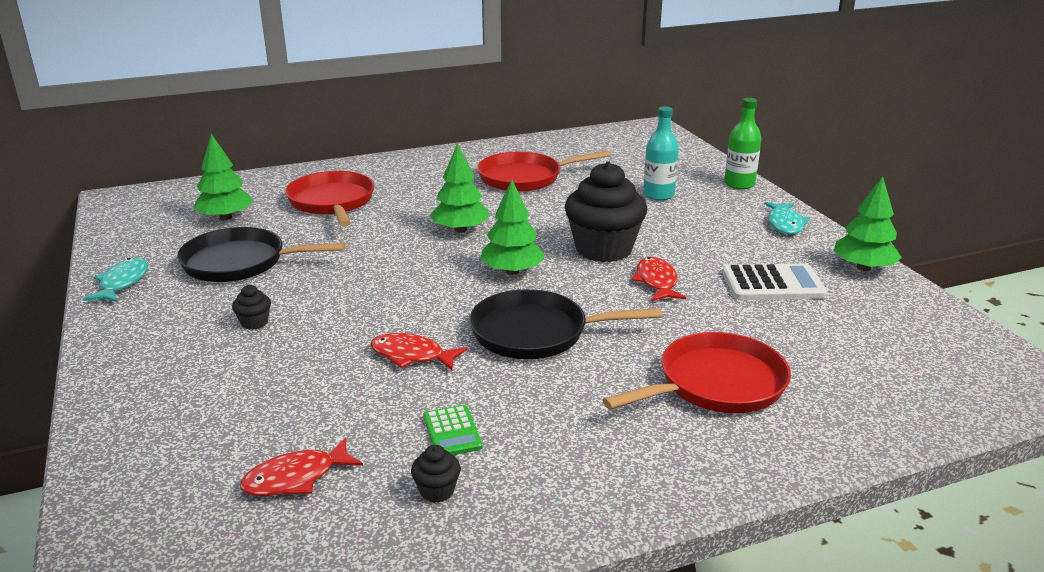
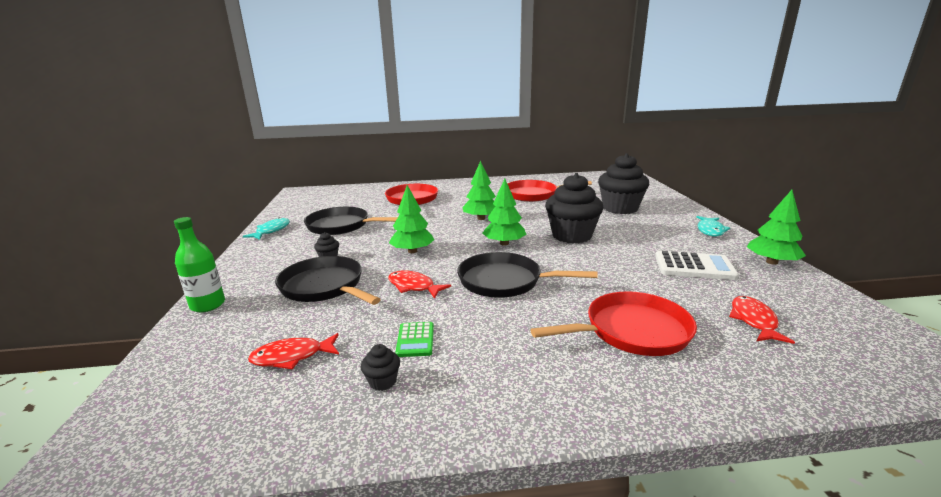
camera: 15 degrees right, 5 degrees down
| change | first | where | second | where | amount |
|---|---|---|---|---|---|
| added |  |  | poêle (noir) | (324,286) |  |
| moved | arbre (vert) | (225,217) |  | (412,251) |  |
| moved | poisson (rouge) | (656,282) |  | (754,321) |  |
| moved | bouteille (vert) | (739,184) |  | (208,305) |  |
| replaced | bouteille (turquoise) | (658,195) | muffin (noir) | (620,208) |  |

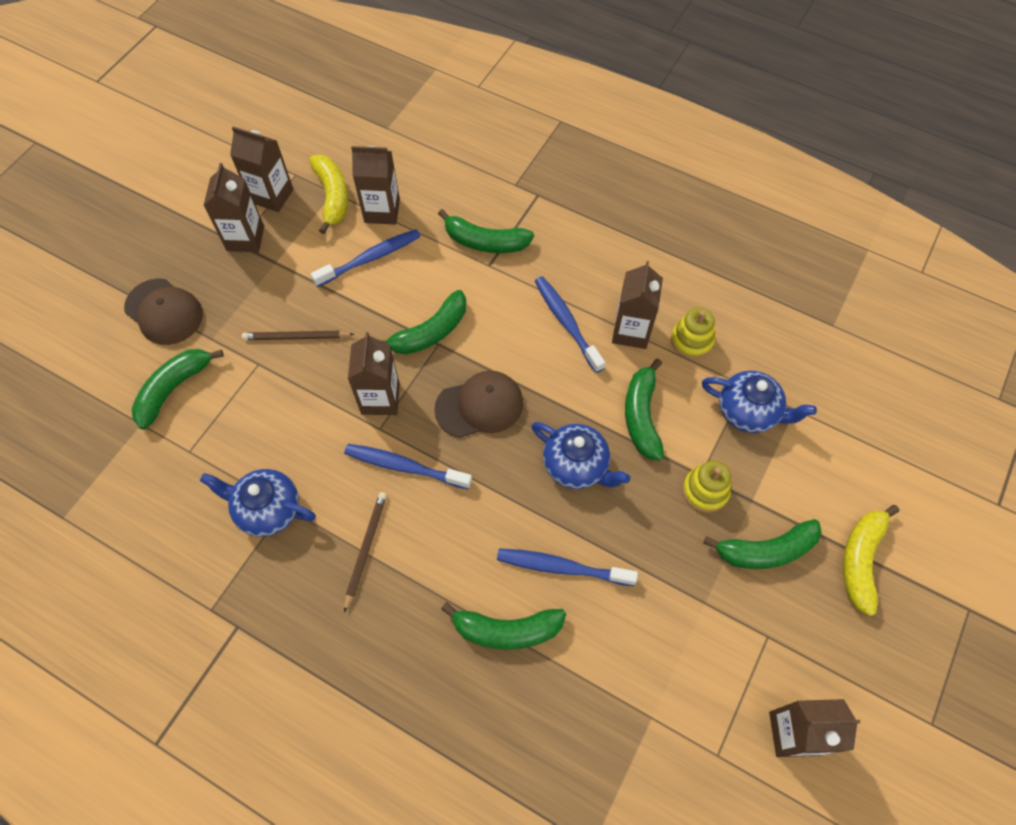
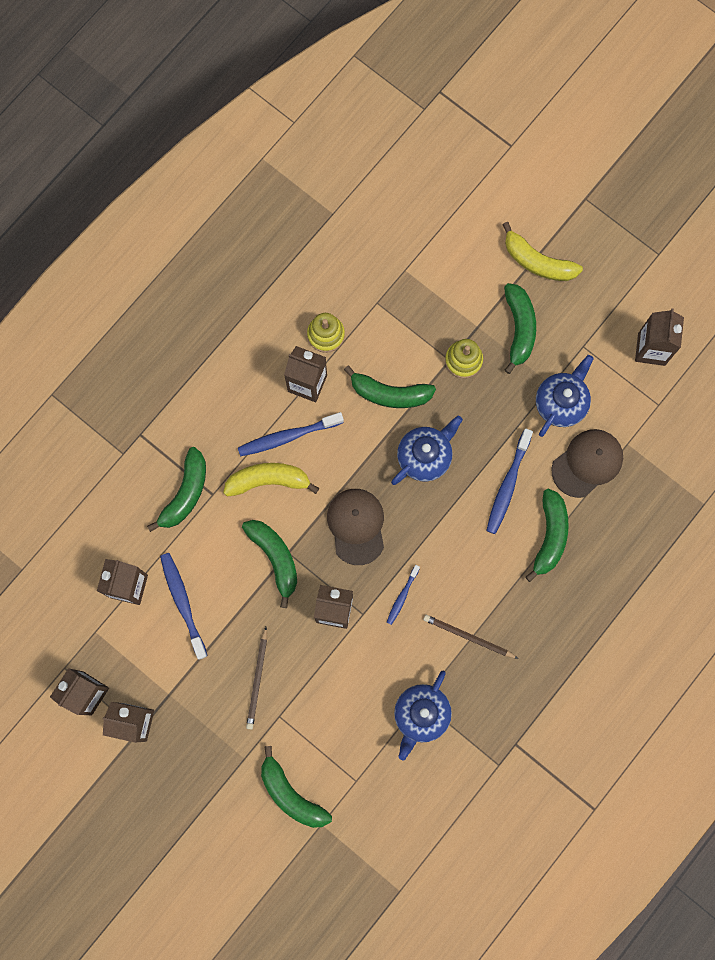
camera: 80 degrees left, 15 degrees up
| change | first | where | second | where | amount |
|---|---|---|---|---|---|
| moved | casquette (marron) | (164,312) |  | (587,463) |  |
| moved | banane (jaune) | (332,196) |  | (268,480) |  |
| moved | théière (bleu) | (748,411) |  | (561,402) |  |
| resized | brosse à dents (bleu) | (405,467) |  | (402,596) | x0.58 |

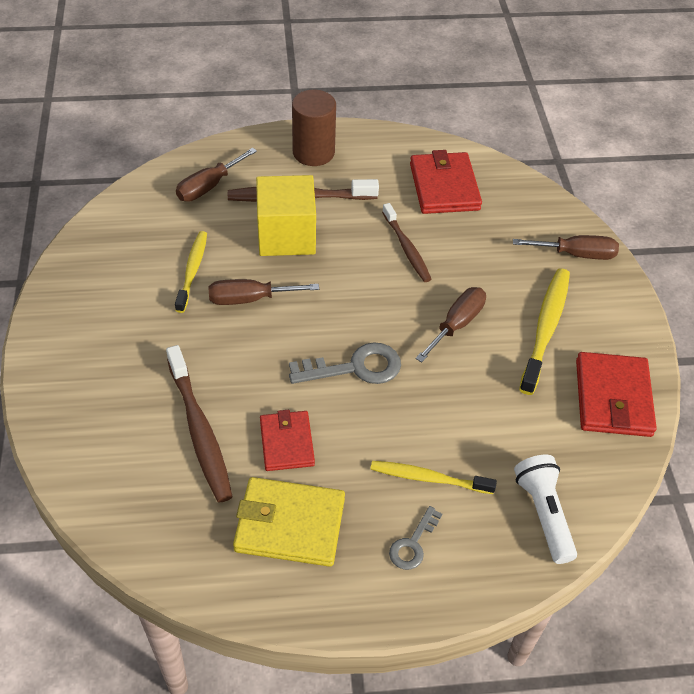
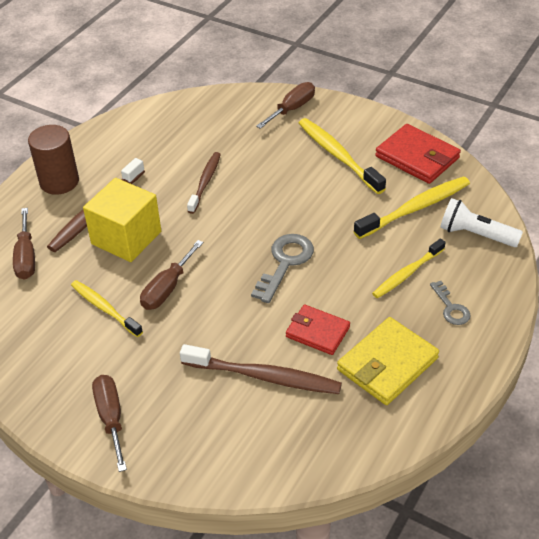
camera: 50 degrees left, 5 degrees down
| change | first | where | second | where | amount |
|---|---|---|---|---|---|
| removed | portefeuille (rouge) | (444,187) |  |  |  |
| added |  |  | brosse à dents (jaune) | (415,208) |  |
| moved | tournevis (marron) | (456,324) |  | (111,418) |  |
| turned | brosse à dents (marron) | (406,248) |  | (205,182) | 90 degrees counterclockwise |

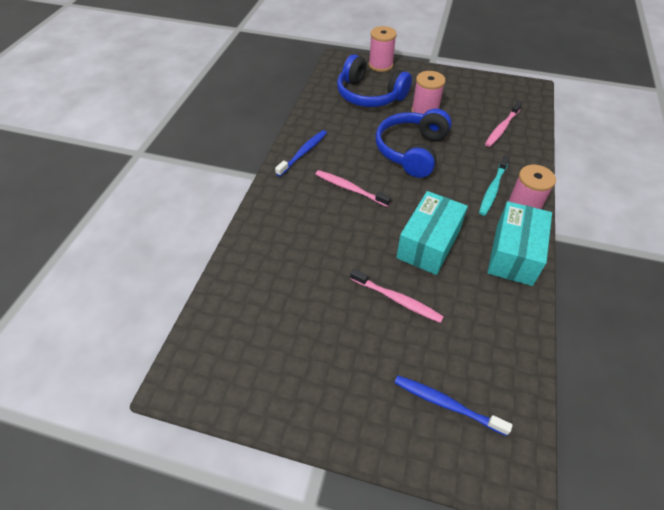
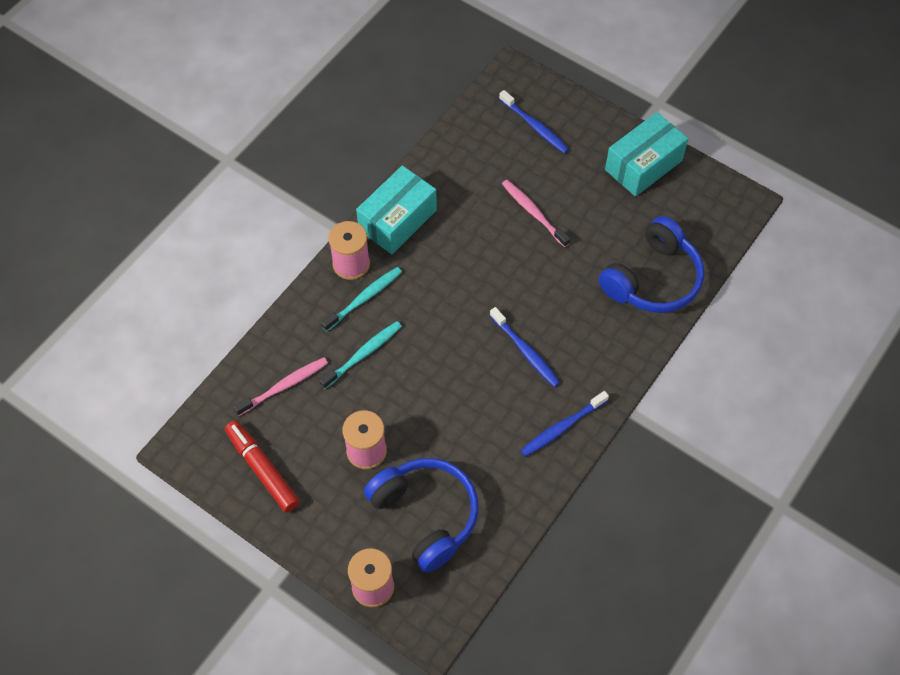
camera: 160 degrees left, 10 degrees up
| change | first | where | second | where | amount |
|---|---|---|---|---|---|
| added |  |  | feutre (rouge) | (262,469) |  |
| added |  |  | brosse à dents (turquoise) | (363,354) |  |
| moved | casque audio (bleu) | (411,151) |  | (653,279) |  |
| moved | boîte (turquoise) | (428,244) |  | (643,165) |  |
| recoloured | brosse à dents (rose) | (350,189) | brosse à dents (bleu) | (525,351) |  |

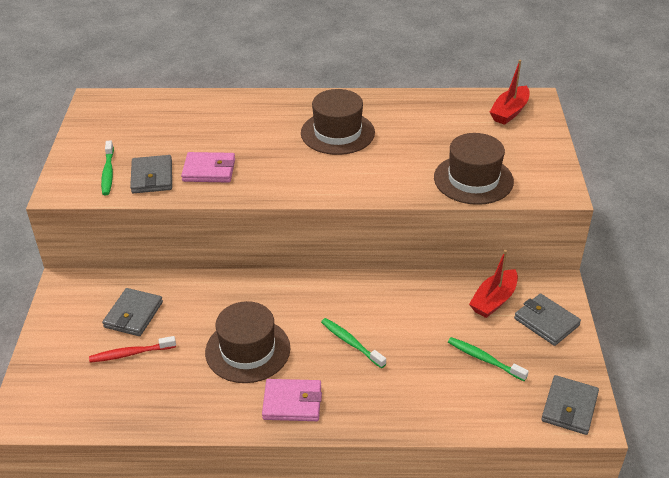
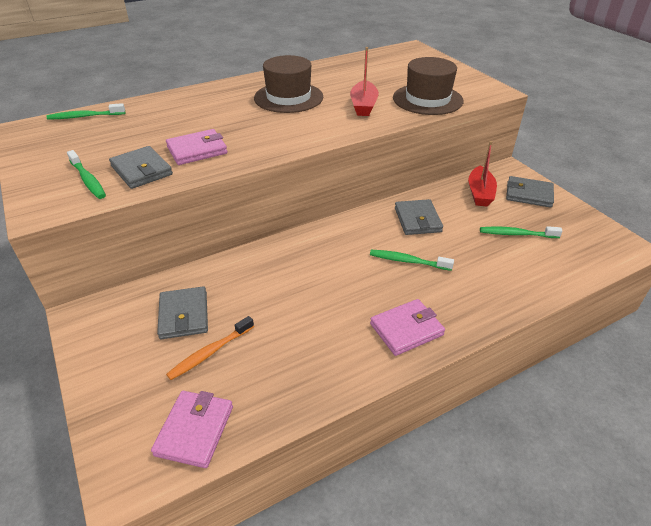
camera: 30 degrees left, 0 degrees up
| change | first | where | second | where | amount |
|---|---|---|---|---|---|
| removed | chapeau (marron) | (248,350) |  |  |  |
| added |  |  | brosse à dents (vert) | (85,116) |  |
| added |  |  | portefeuille (rose) | (194,430) |  |
| moved | bateau (rouge) | (509,112) |  | (363,105) |  |
| moved | portefeuille (gris) | (569,407) |  | (417,220) |  |
| recoloured | brosse à dents (rouge) | (130,353) | brosse à dents (orange) | (210,352) |  |

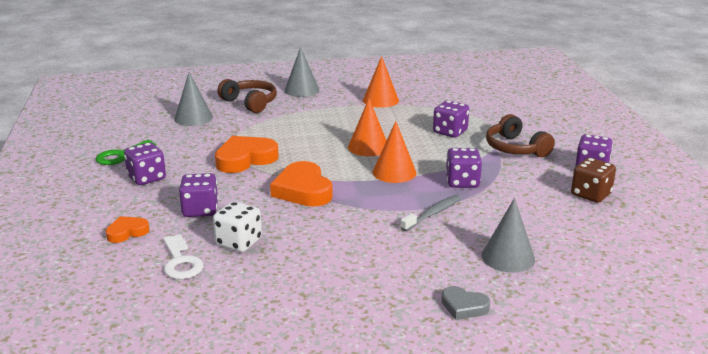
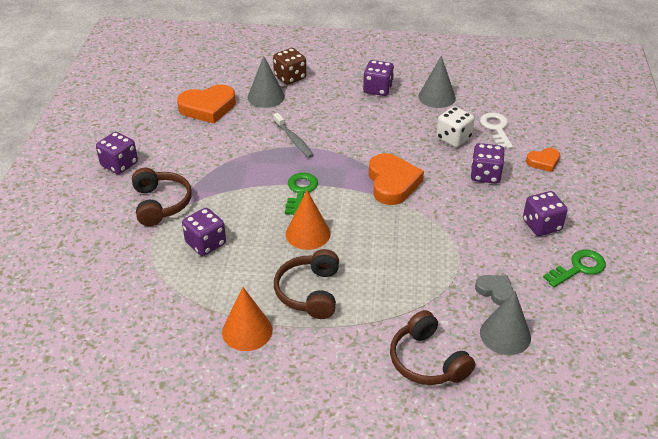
camera: 165 degrees left, 15 degrees up
| change | first | where | second | where | amount |
|---|---|---|---|---|---|
| added |  |  | casque audio (marron) | (310,292) |  |
| moved | cœur (orange) | (245,159) |  | (208,107) |  |
| moved | cône (gris) | (301,90) |  | (437,97) |  |
| moved | cœur (gris) | (463,306) |  | (495,291) |  |
| moved | dé (violet) | (462,182) |  | (377,89) |  |
| moved | dé (marron) | (590,194) |  | (290,77) |  |
| replaced | cône (orange) | (394,172) | clé (vert) | (300,191) |  |
| turned | brosse à dents (gris) | (433,213) |  | (294,140) | 90 degrees counterclockwise |

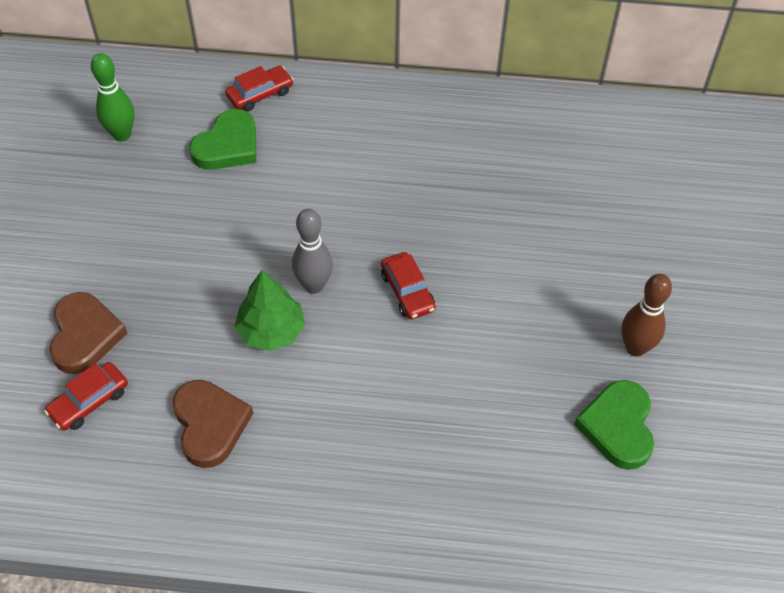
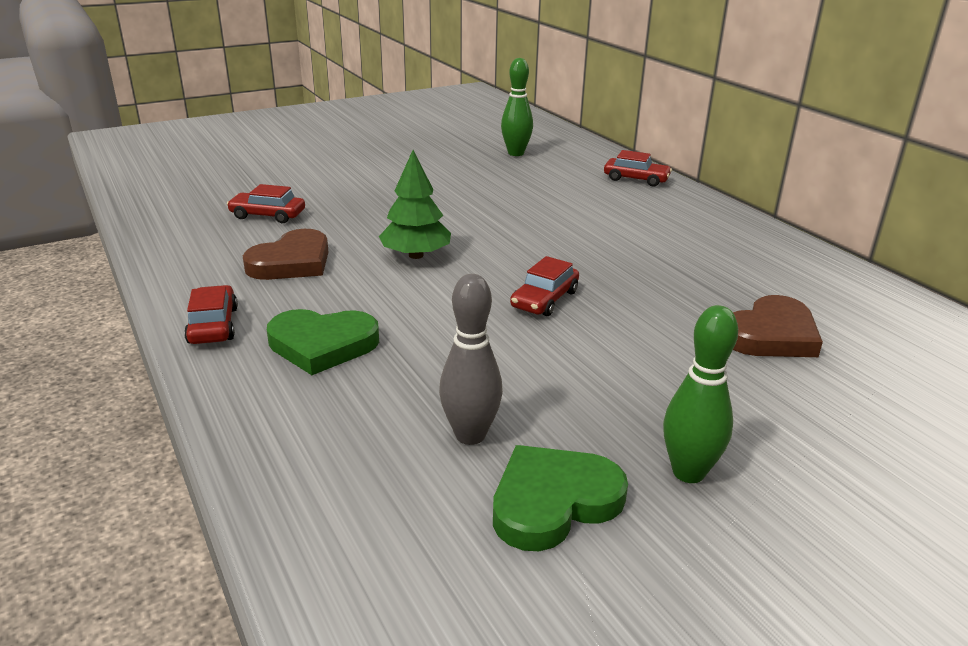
camera: 55 degrees right, 25 degrees down
| change | first | where | second | where | amount |
|---|---|---|---|---|---|
| added |  |  | voiture (rouge) | (213,325) |  |
| moved | cœur (marron) | (85,335) |  | (771,335) |  |
| moved | cœur (vert) | (228,145) |  | (322,345) |  |
| moved | quille (gris) | (314,285) |  | (470,435) |  |
| recoloured | quille (marron) | (635,348) | quille (vert) | (688,472) |  |

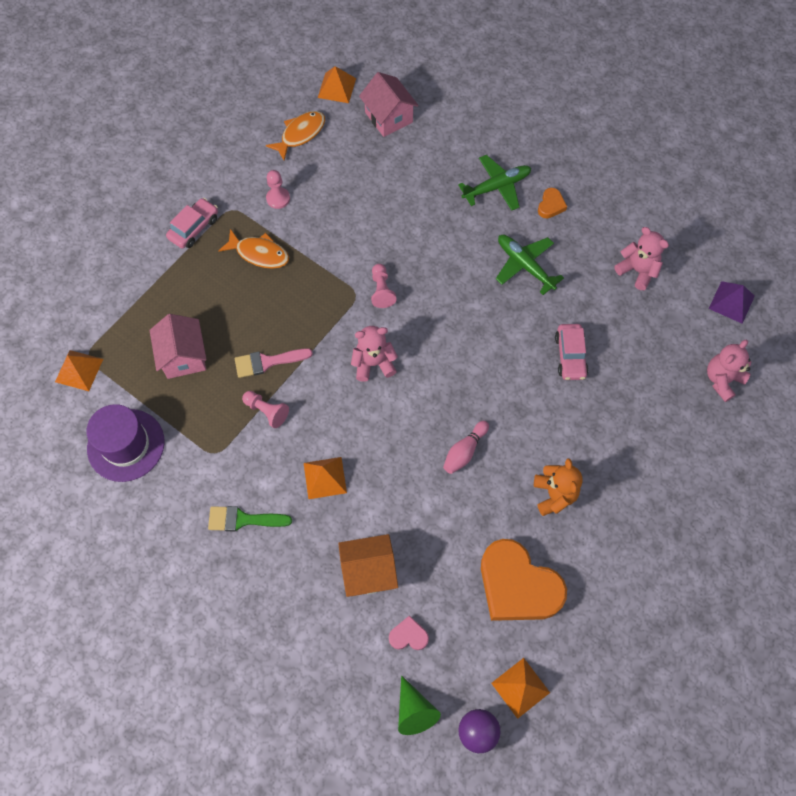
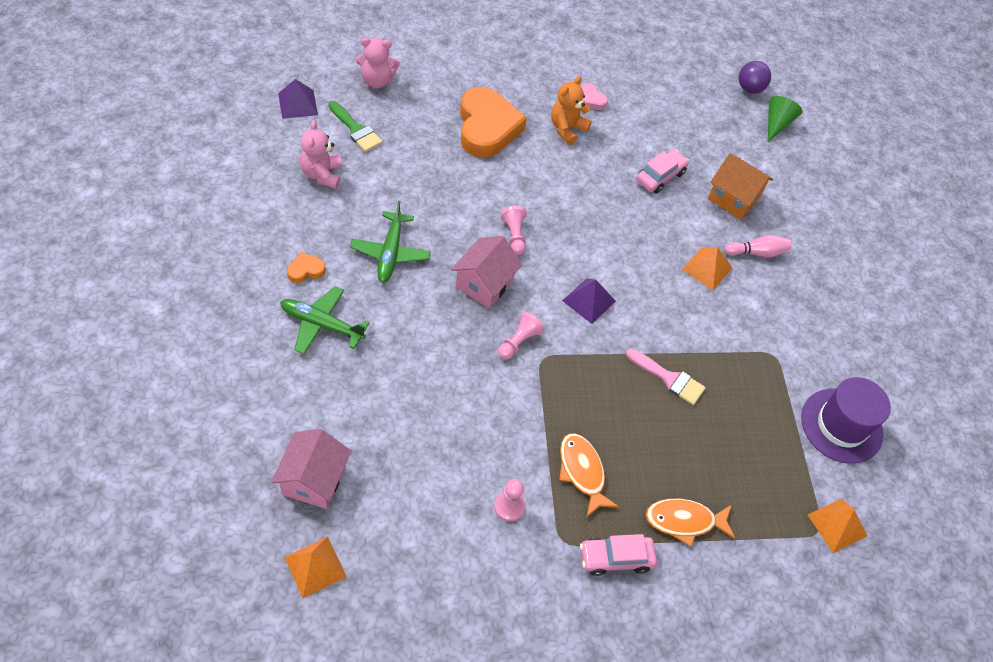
camera: 140 degrees left, 10 degrees down
| change | first | where | second | where | amount |
|---|---|---|---|---|---|
| removed | pyramide (orange) | (520,687) |  |  |  |
| moved | maison (rose) | (183,357) |  | (484,284) |  |
| moved | pinceau (vert) | (243,519) |  | (356,129) |  |
| moved | pion (rose) | (266,411) |  | (514,235) |  |
| moved | poisson (orange) | (300,134) |  | (684,521) |  |
| moved | cœur (rose) | (408,636) |  | (591,100) |  |
| moved | quille (rose) | (464,451) |  | (757,252) |  |
| moved | cœur (orange) | (517,586) |  | (487,127) |  |
| moved | voiture (rose) | (570,356) |  | (660,176) |  |
| replaced | ours en peluche (rose) | (373,363) | pyramide (violet) | (589,300) |  |

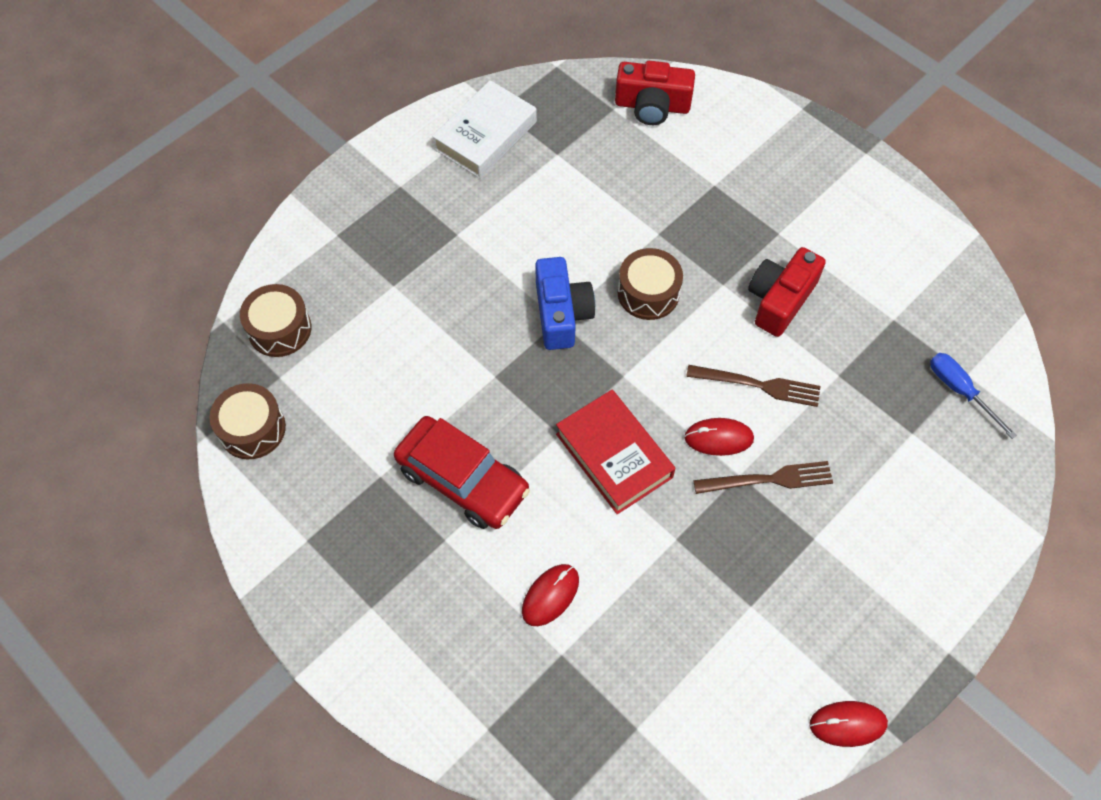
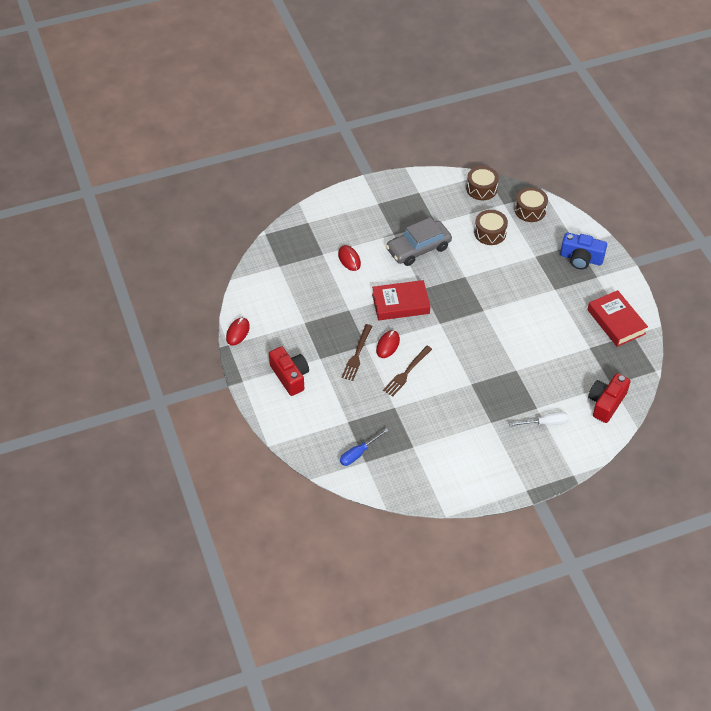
camera: 115 degrees right, 10 degrees down
| change | first | where | second | where | amount |
|---|---|---|---|---|---|
| added |  |  | tournevis (blanc) | (545,423) |  |
| moved | appareil photo (bleu) | (561,314) |  | (581,258) |  |
| moved | tambour (marron) | (648,293) |  | (490,233) |  |
| moved | appareil photo (rouge) | (780,300) |  | (290,376) |  |
| recoloured | voiture (rouge) | (462,480) | voiture (gris) | (418,248) |  |
| recoloured | livre (blanc) | (485,135) | livre (rouge) | (616,322) |  |
| turned | tournevis (bleu) | (959,391) |  | (358,453) | 150 degrees clockwise |

